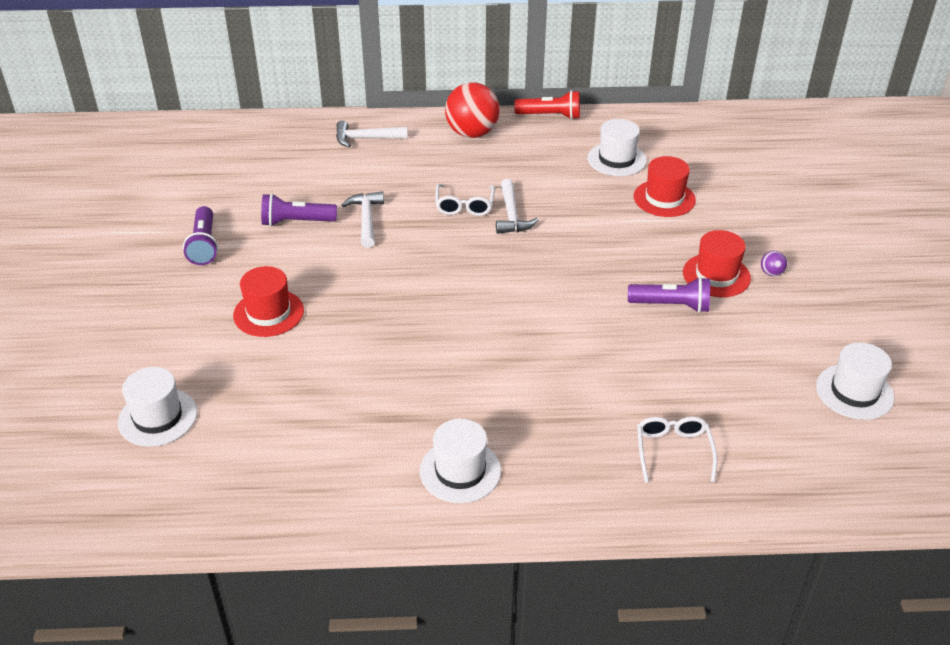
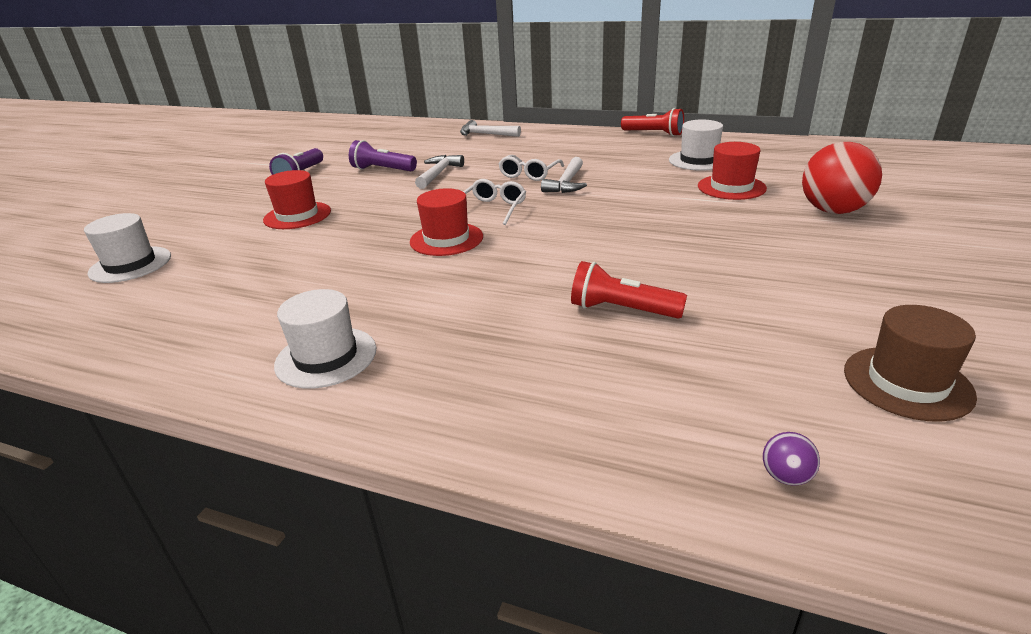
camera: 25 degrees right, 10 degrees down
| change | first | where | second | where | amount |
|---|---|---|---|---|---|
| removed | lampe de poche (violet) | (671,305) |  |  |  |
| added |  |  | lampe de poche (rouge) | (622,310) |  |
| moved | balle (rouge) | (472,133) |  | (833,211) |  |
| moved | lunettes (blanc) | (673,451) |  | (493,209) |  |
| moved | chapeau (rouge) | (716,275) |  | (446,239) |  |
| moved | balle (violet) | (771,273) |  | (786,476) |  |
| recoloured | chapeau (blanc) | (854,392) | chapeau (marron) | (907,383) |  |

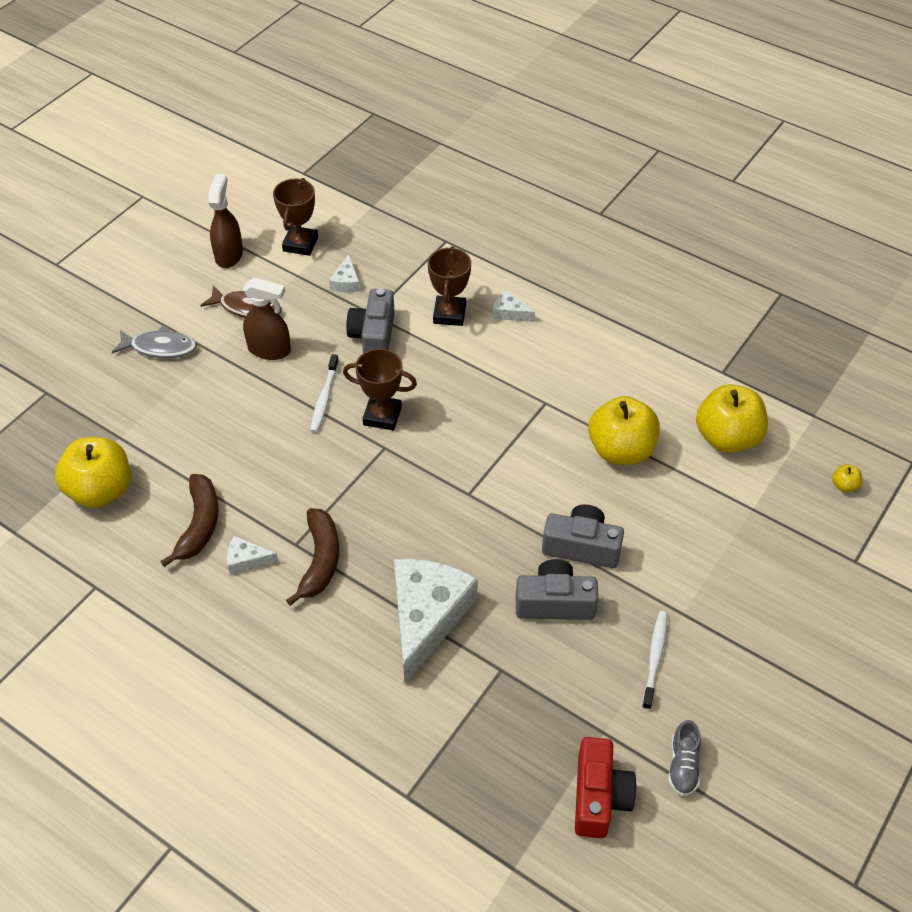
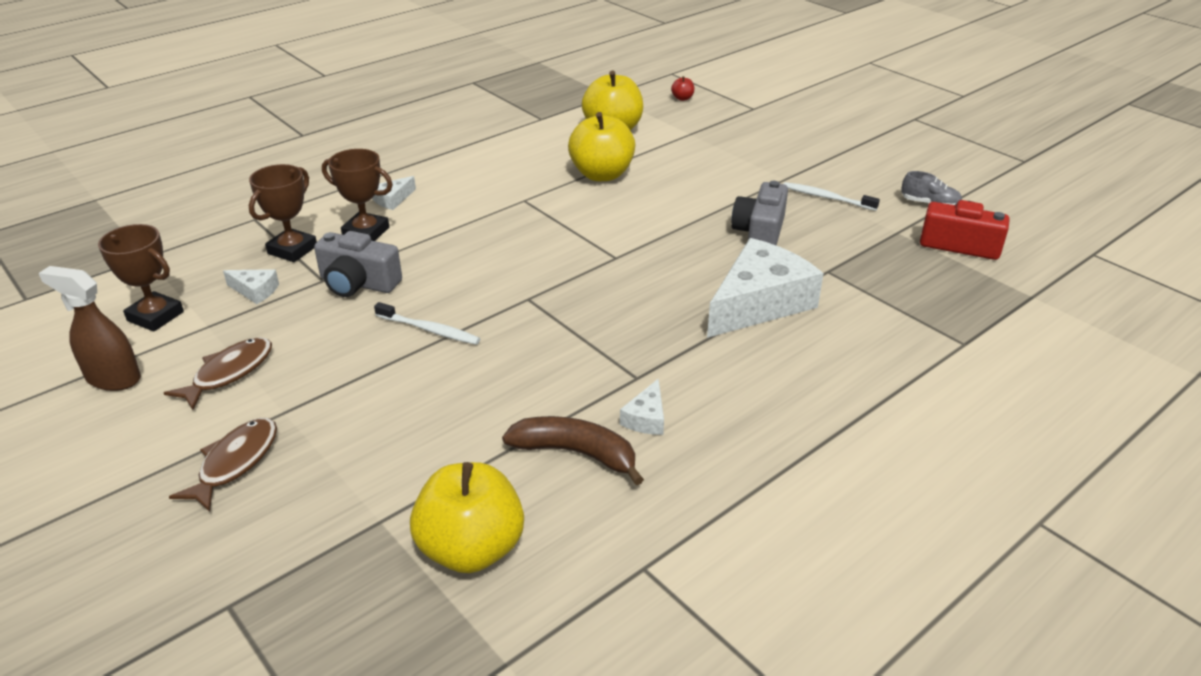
camera: 75 degrees left, 15 degrees down
| change | first | where | second | where | amount |
|---|---|---|---|---|---|
| removed | vaporisateur (marron) | (269,350) |  |  |  |
| removed | banane (marron) | (320,560) |  |  |  |
| removed | appareil photo (gris) | (582,547) |  |  |  |
| moved | trophée (marron) | (382,416) |  | (292,250) |  |
| recoloured | poisson (gris) | (160,347) | poisson (marron) | (235,463) |  |
| recoloured | pomme (jaune) | (844,486) | pomme (rouge) | (682,98) |  |
| turned | fromage (blanc) | (426,617) |  | (759,303) | 105 degrees clockwise |

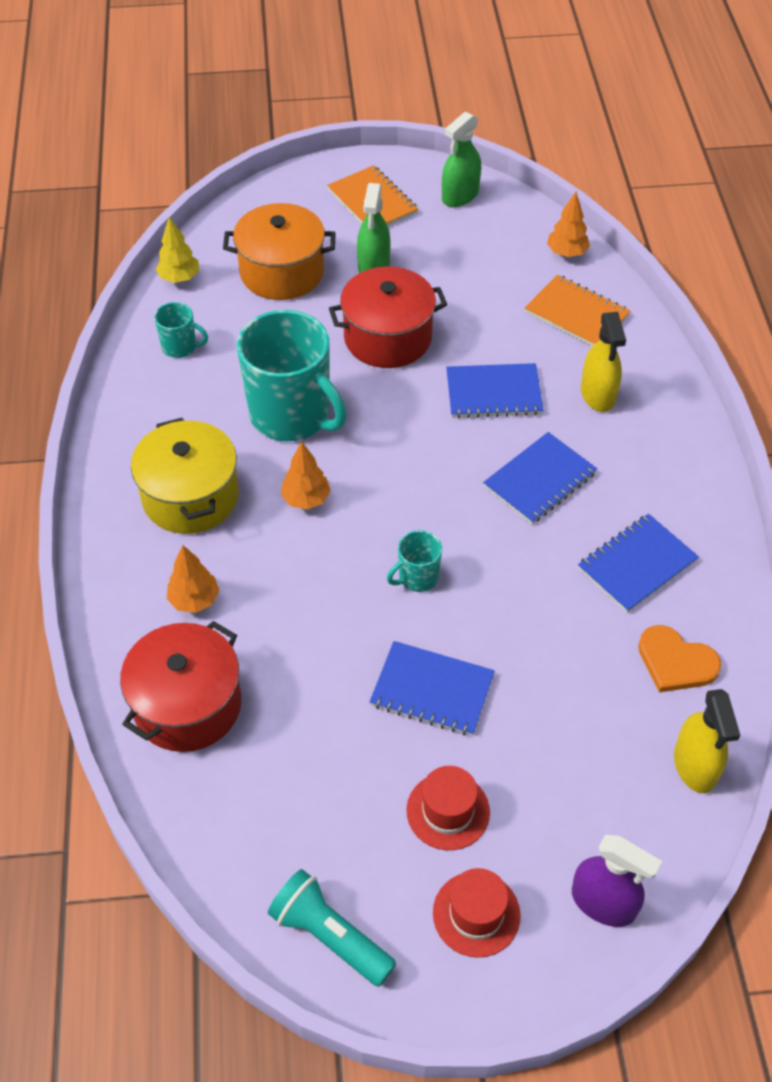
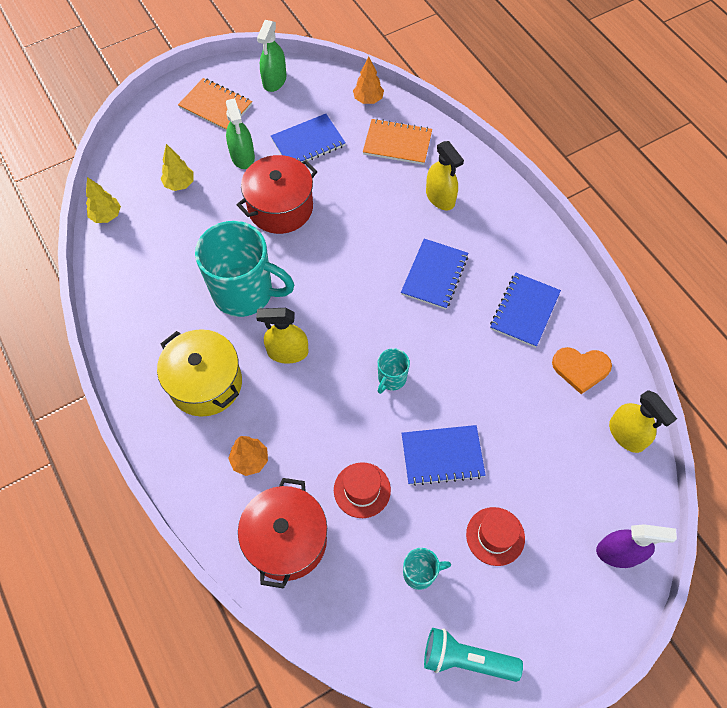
camera: 25 degrees left, 10 degrees up
| change | first | where | second | where | amount |
|---|---|---|---|---|---|
| moved | tasse (turquoise) | (180,347) |  | (420,573) |  |
| moved | chapeau (rouge) | (476,914) |  | (362,490) |  |
| moved | carnet (bleu) | (493,393) |  | (308,142) |  |
| replaced | marmite (orange) | (282,272) | arbre (jaune) | (179,184) |  |
| replaced | arbre (orange) | (306,499) | vaporisateur (jaune) | (287,352) |  |

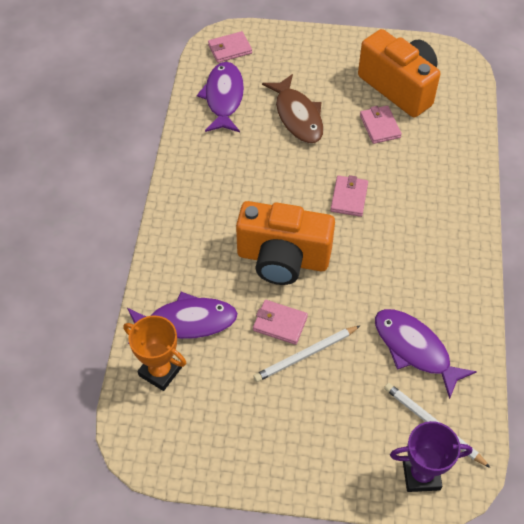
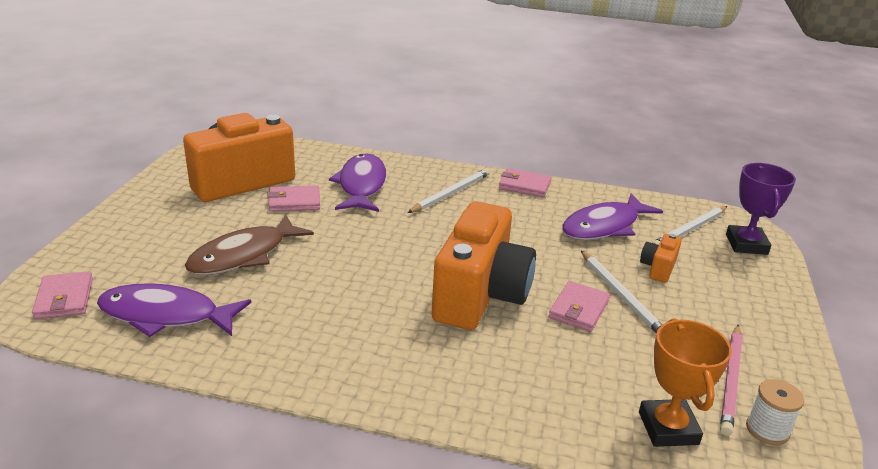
camera: 85 degrees left, 25 degrees down
| change | first | where | second | where | amount |
|---|---|---|---|---|---|
| added |  |  | crayon (blanc) | (451,193) |  |
| added |  |  | appareil photo (orange) | (658,268) |  |
| added |  |  | crayon (rose) | (731,380) |  |
| added |  |  | bobine (blanc) | (767,430) |  |
| moved | poisson (violet) | (186,322) |  | (361,185) |  |
| moved | portefeuille (rose) | (349,198) |  | (524,186) |  |
| turned | trophée (orange) | (160,371) |  | (668,428) | 45 degrees counterclockwise |
| turned | poisson (marron) | (297,116) |  | (244,255) | 150 degrees clockwise |

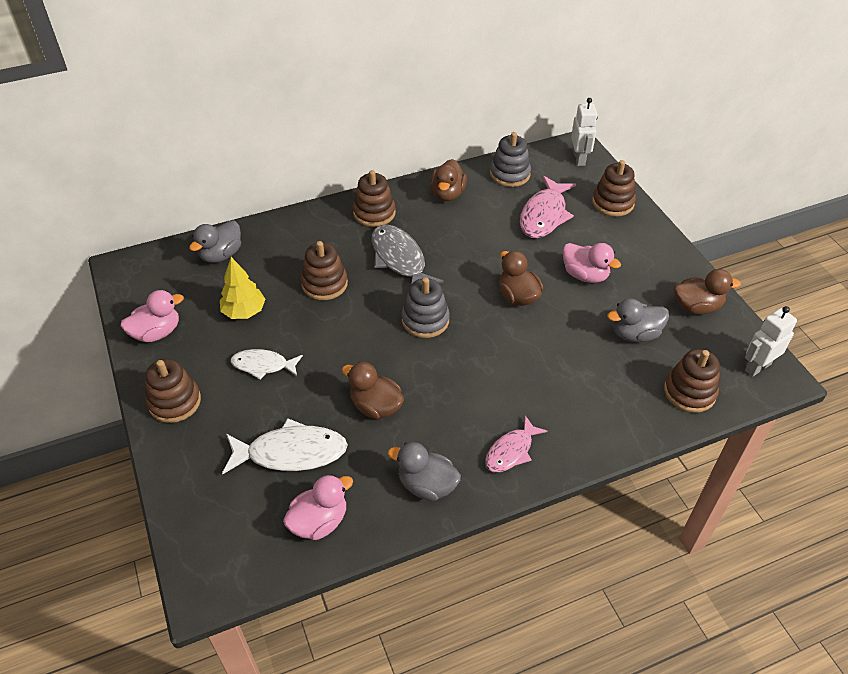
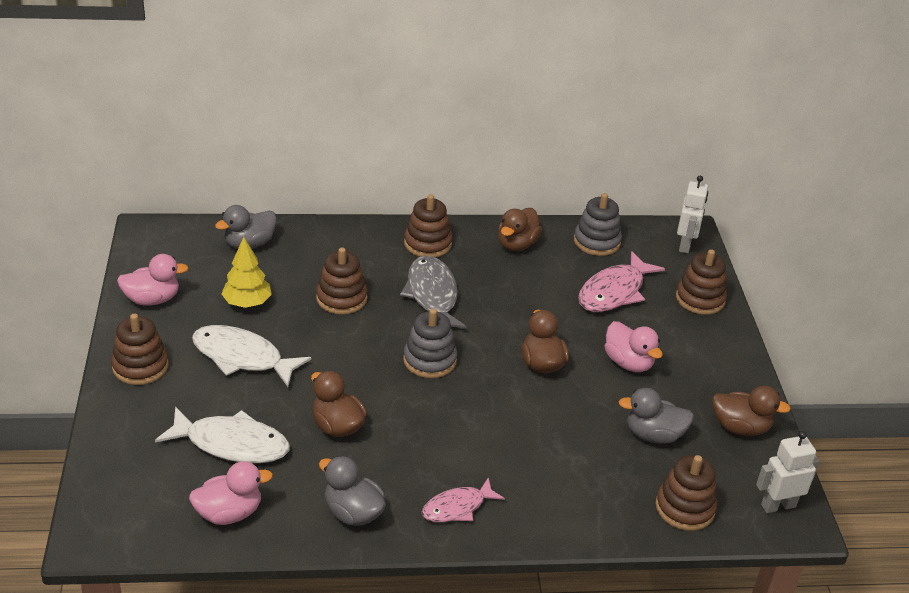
camera: 15 degrees right, 10 degrees down
| change | first | where | second | where | amount |
|---|---|---|---|---|---|
| resized | poisson (blanc) | (263,365) |  | (242,357) | x1.60 |

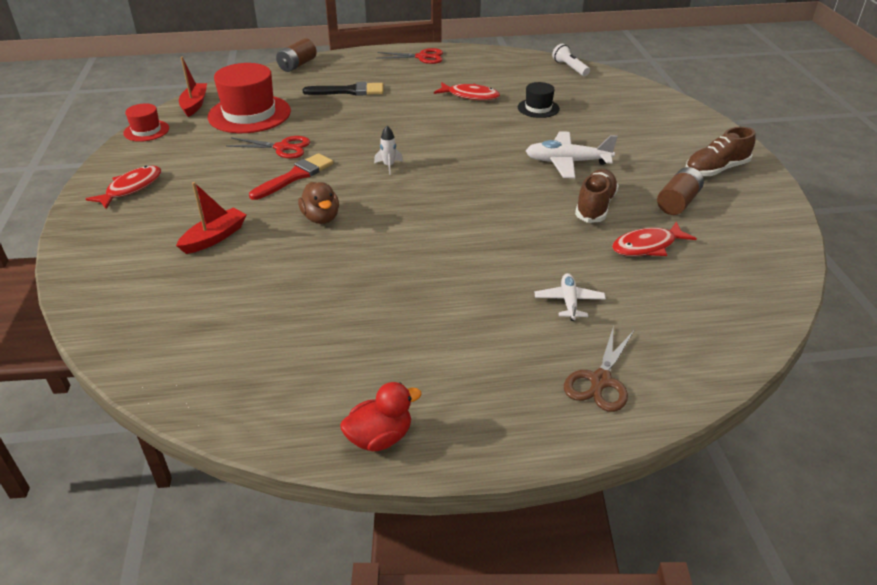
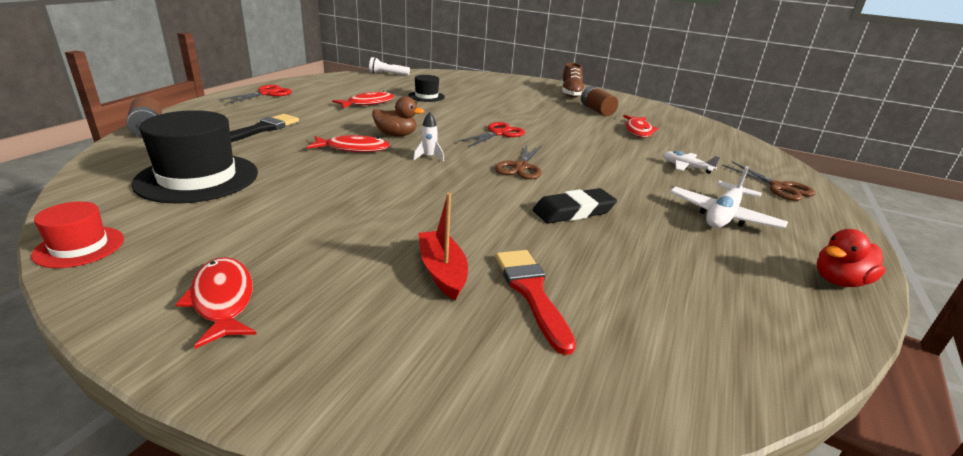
camera: 60 degrees left, 10 degrees down
| change | first | where | second | where | amount |
|---|---|---|---|---|---|
| removed | bateau (rouge) | (194,104) |  |  |  |
| removed | chaussure (marron) | (595,206) |  |  |  |
| added |  |  | poisson (rouge) | (353,149) |  |
| added |  |  | ciseaux (marron) | (521,167) |  |
| added |  |  | gomme (noir) | (573,211) |  |
| moved | ciseaux (rouge) | (282,148) |  | (499,133) |  |
| moved | pinceau (rouge) | (295,176) |  | (531,292) |  |
| moved | canard (marron) | (321,218) |  | (396,135) |  |
| moved | avion (blanc) | (567,162) |  | (723,216) |  |
| recoloured | chapeau (rouge) | (249,114) | chapeau (noir) | (197,178) |  |
| turned | canard (rouge) | (380,437) |  | (839,281) | 120 degrees counterclockwise |

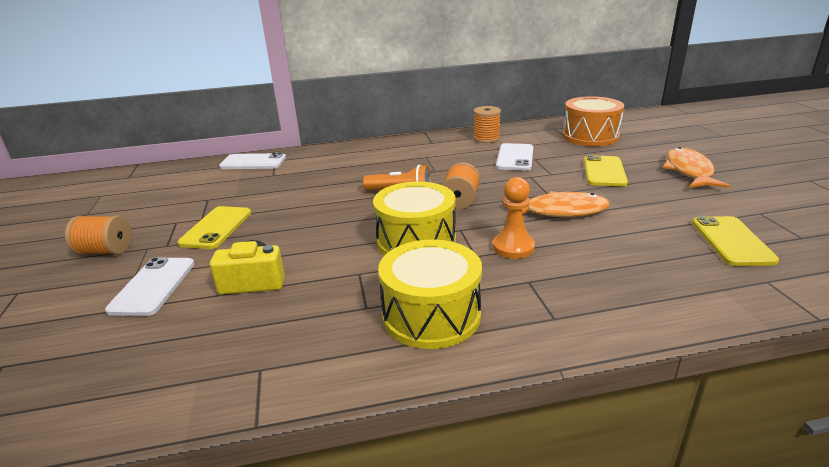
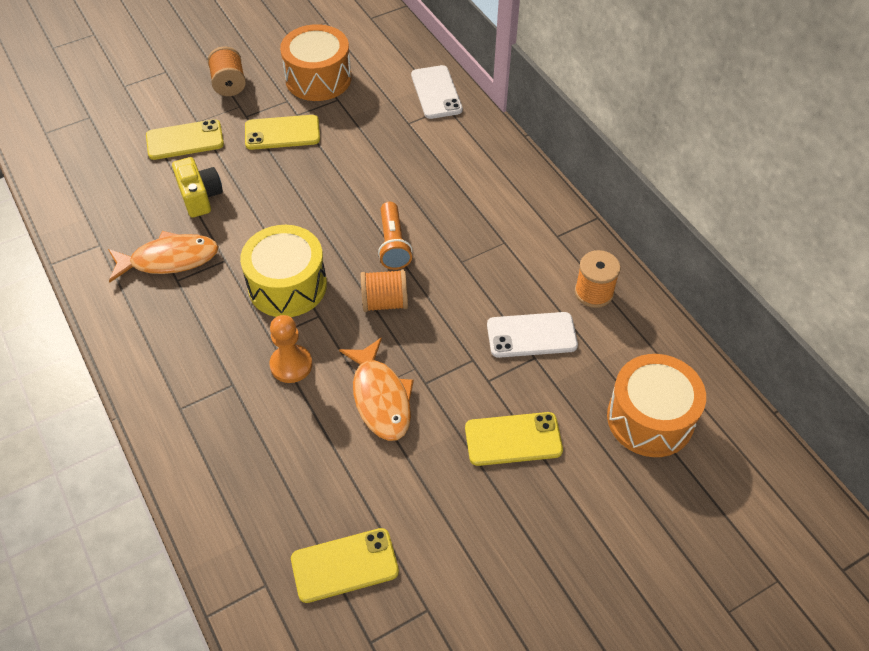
camera: 70 degrees right, 25 degrees up
| change | first | where | second | where | amount |
|---|---|---|---|---|---|
| removed | tambour (jaune) | (431,315) |  |  |  |
| added |  |  | tambour (orange) | (318,78) |  |
| moved | poisson (orange) | (689,171) |  | (169,259) |  |
| recoloured | téléphone (blanc) | (153,286) | téléphone (jaune) | (185,140) |  |

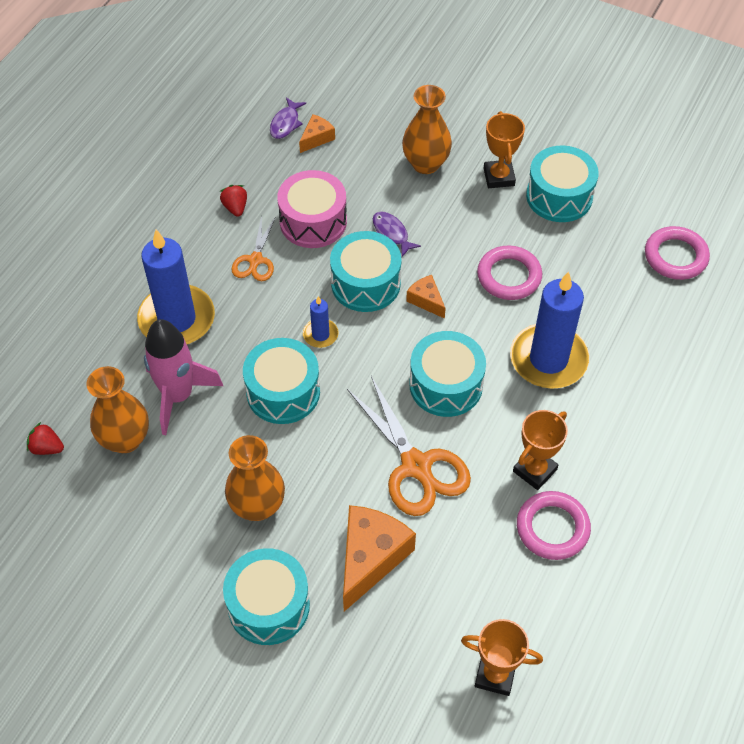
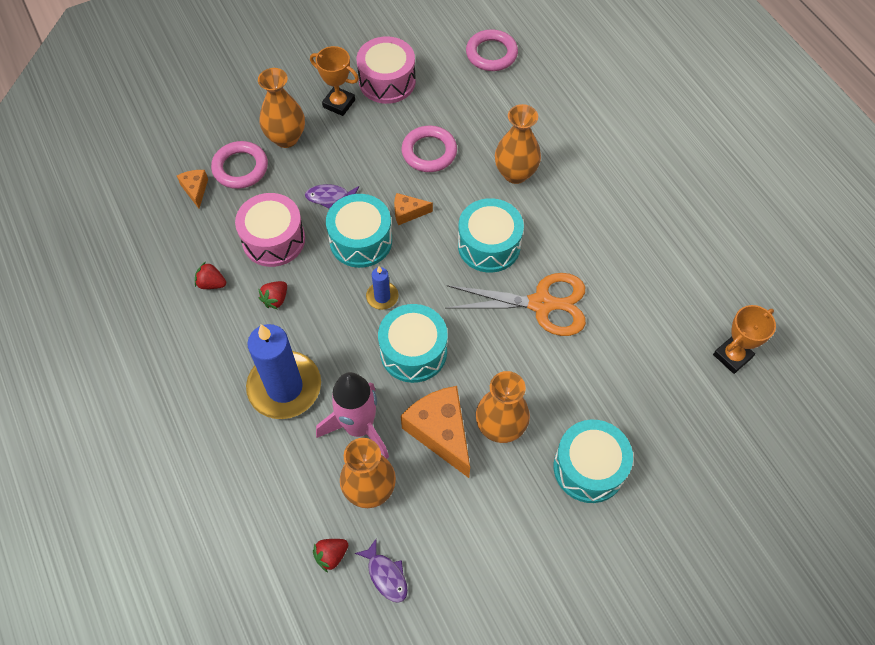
camera: 55 degrees left, 5 degrees up
| change | first | where | second | where | amount |
|---|---|---|---|---|---|
| removed | trophée (orange) | (534,470) |  |  |  |
| moved | poisson (violet) | (286,123) |  | (386,575) |  |
| moved | fromage (orange) | (370,558) |  | (440,432) |  |
| moved | anneau (rose) | (552,528) |  | (240,168) |  |
| replaced | ciseaux (orange) | (255,260) | fraise (rouge) | (275,299) |  |
| replaced | bougie (bleu) | (548,359) | vase (orange) | (515,173) |  |
| recoloured | tambour (turquoise) | (559,196) | tambour (rose) | (387,81) |  |

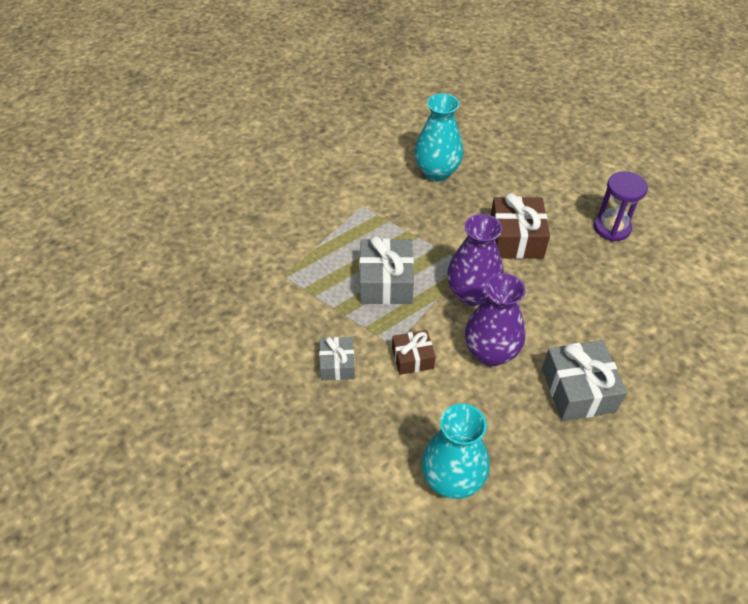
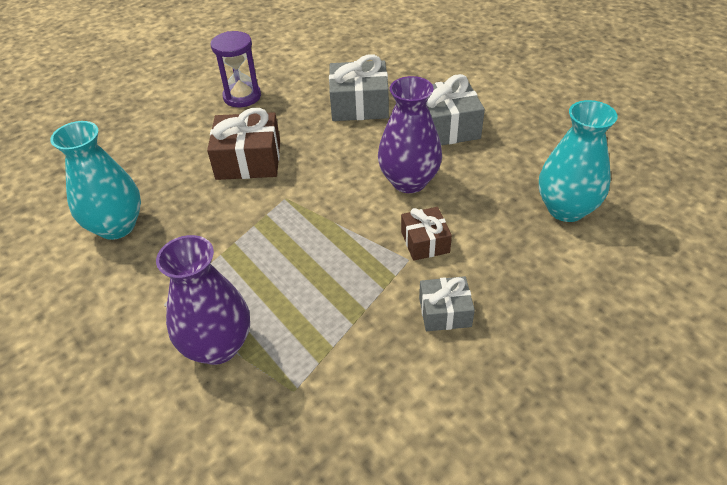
camera: 90 degrees left, 5 degrees down
| change | first | where | second | where | amount |
|---|---|---|---|---|---|
| moved | cadeau (gris) | (386,282) |  | (359,105) |  |
| moved | vase (violet) | (472,294) |  | (218,346) |  |

